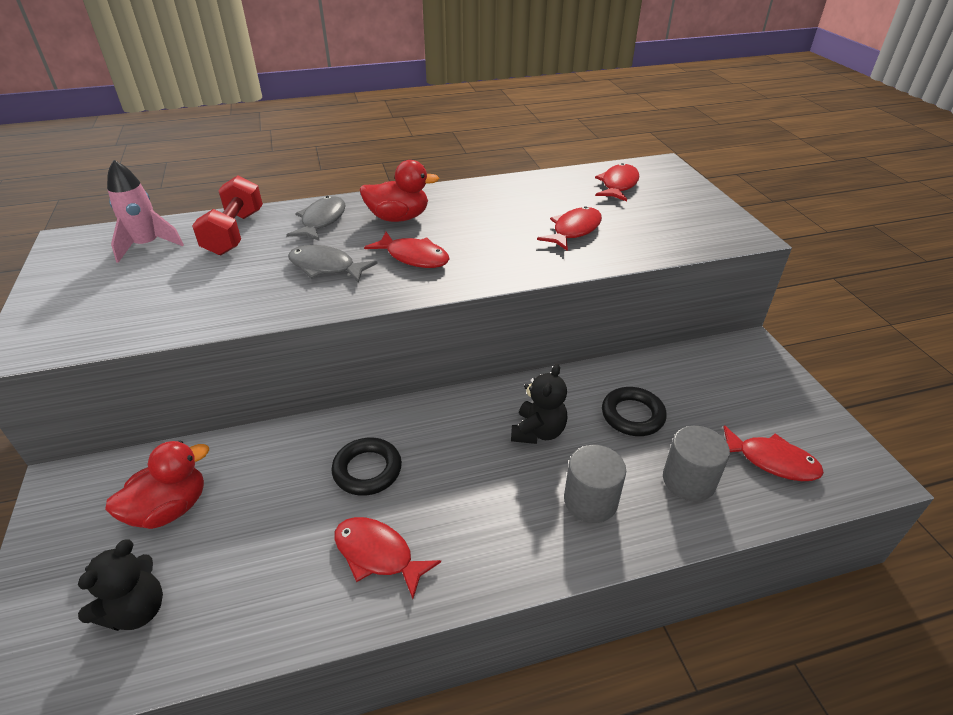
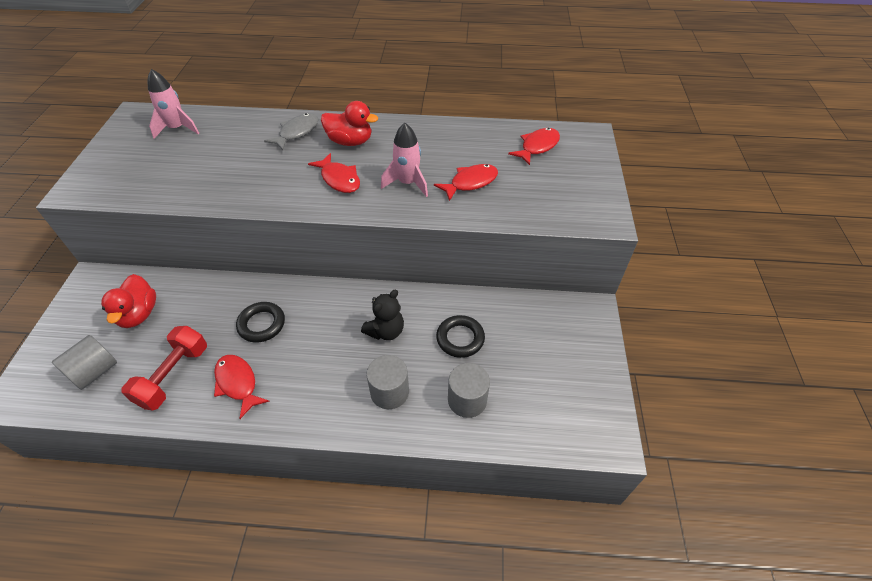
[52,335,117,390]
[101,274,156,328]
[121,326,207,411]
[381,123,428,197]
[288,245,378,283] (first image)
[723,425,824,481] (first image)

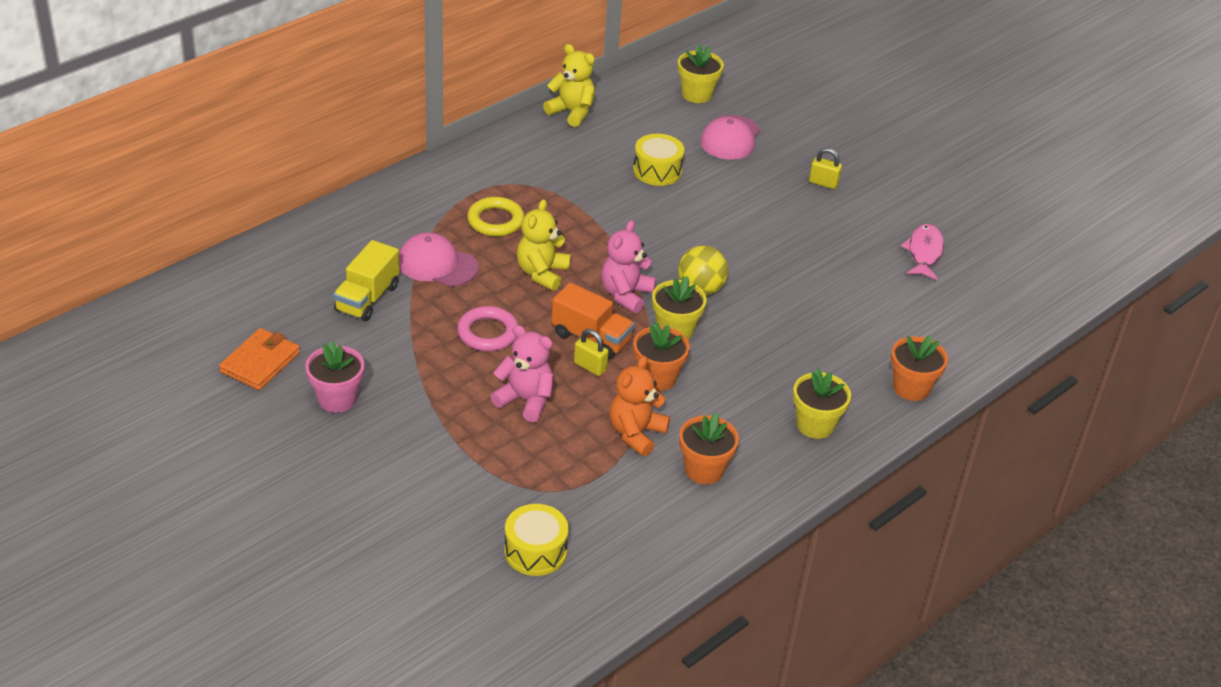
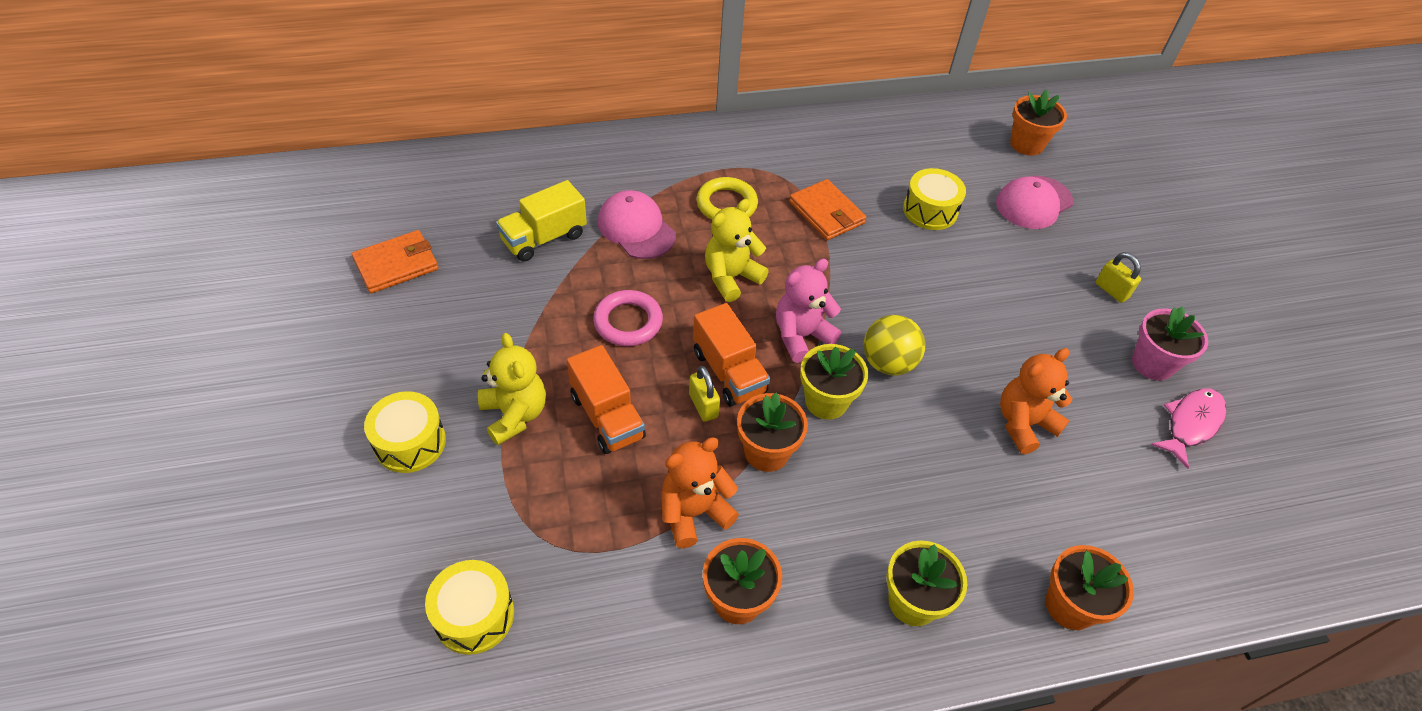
[364,391,446,473]
[478,333,546,445]
[567,345,646,454]
[789,179,866,240]
[1000,348,1073,454]
[1010,90,1067,156]
[1132,306,1208,381]

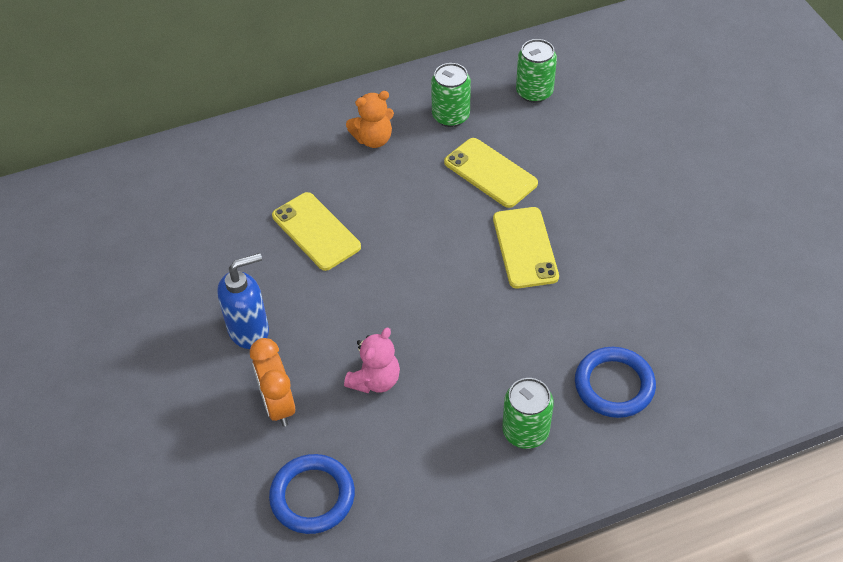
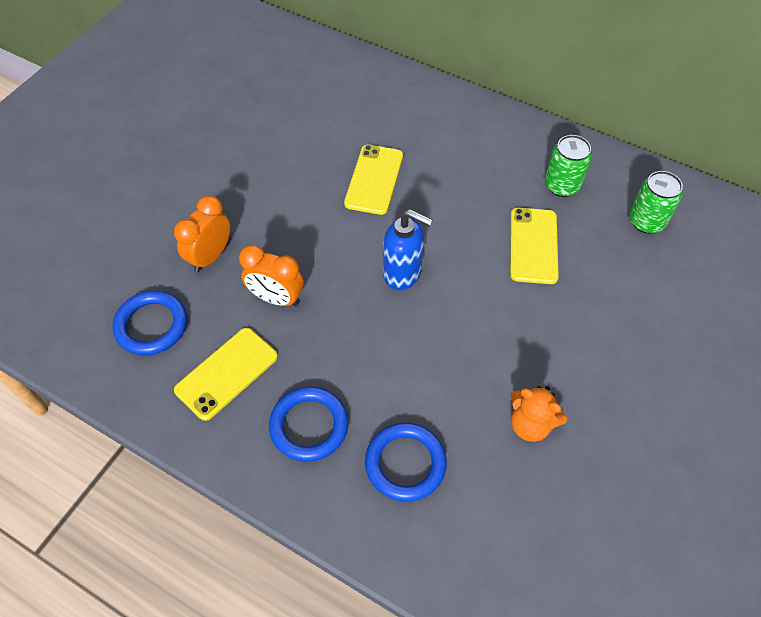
[174,328,278,421]
[239,245,304,307]
[269,386,349,462]
[383,209,433,290]
[511,386,567,442]

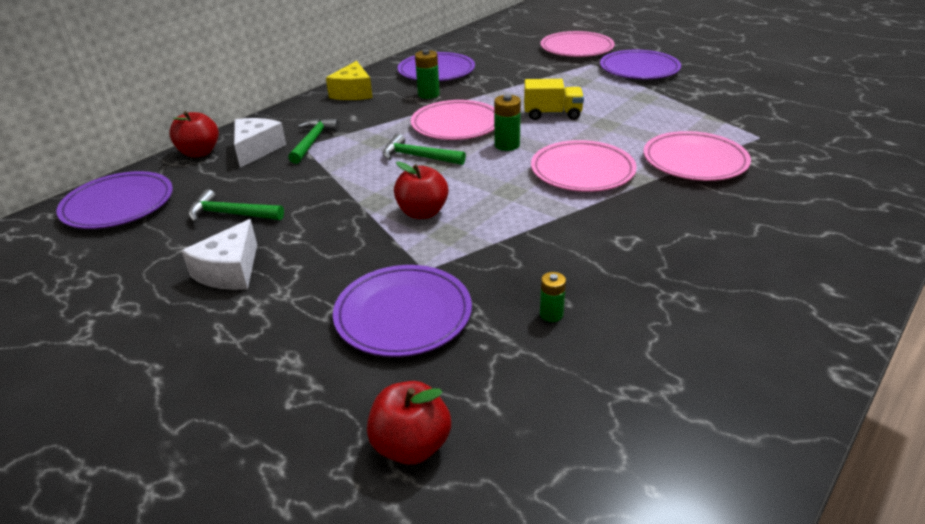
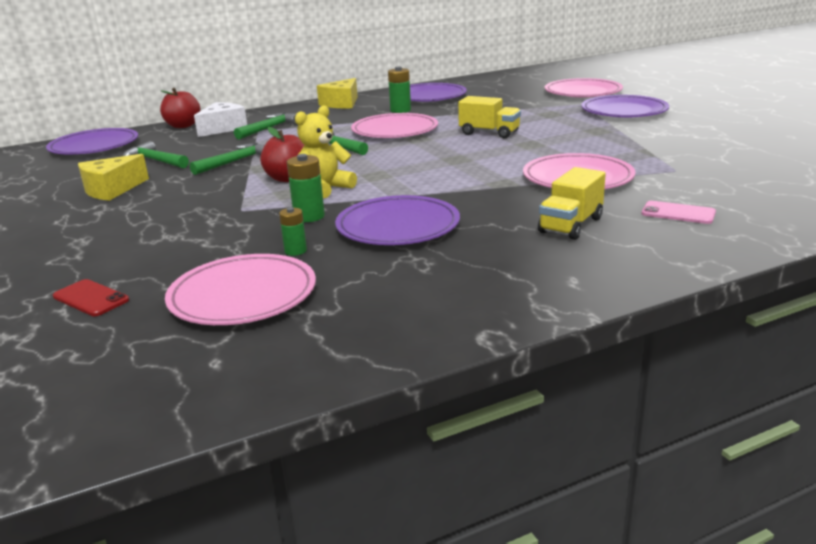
[53,279,129,316]
[78,154,149,201]
[165,254,316,325]
[190,143,265,175]
[287,154,325,222]
[295,106,357,199]
[335,195,460,245]
[538,167,606,240]
[641,201,716,224]

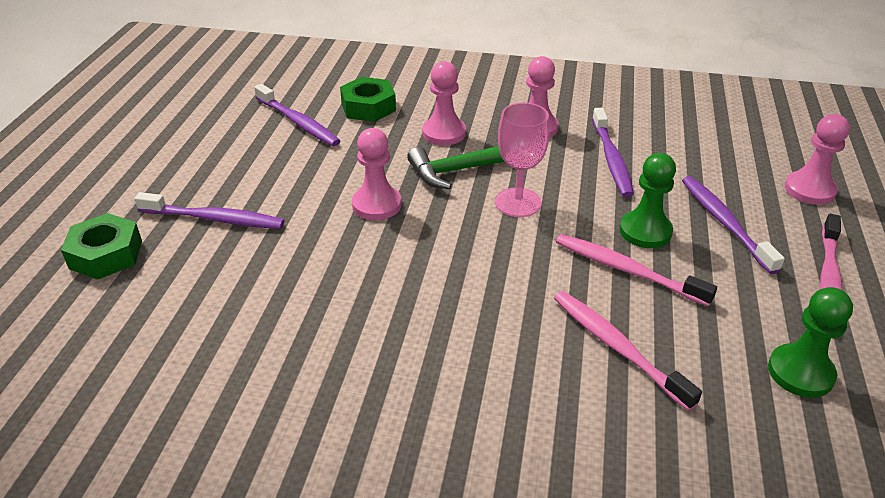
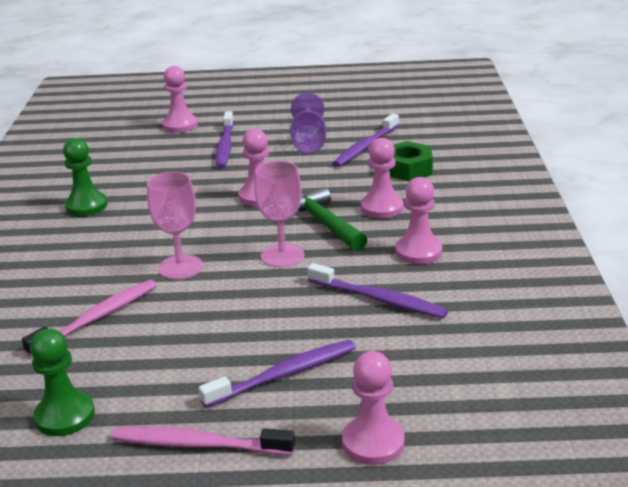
[63,138,107,216]
[147,172,203,280]
[162,66,198,133]
[290,93,327,153]
[307,263,448,318]
[556,234,717,306] (first image)

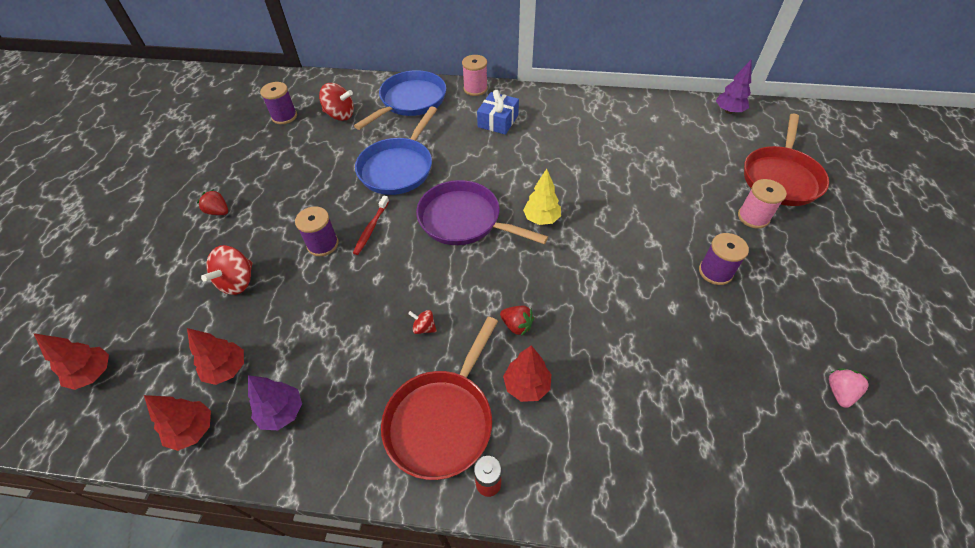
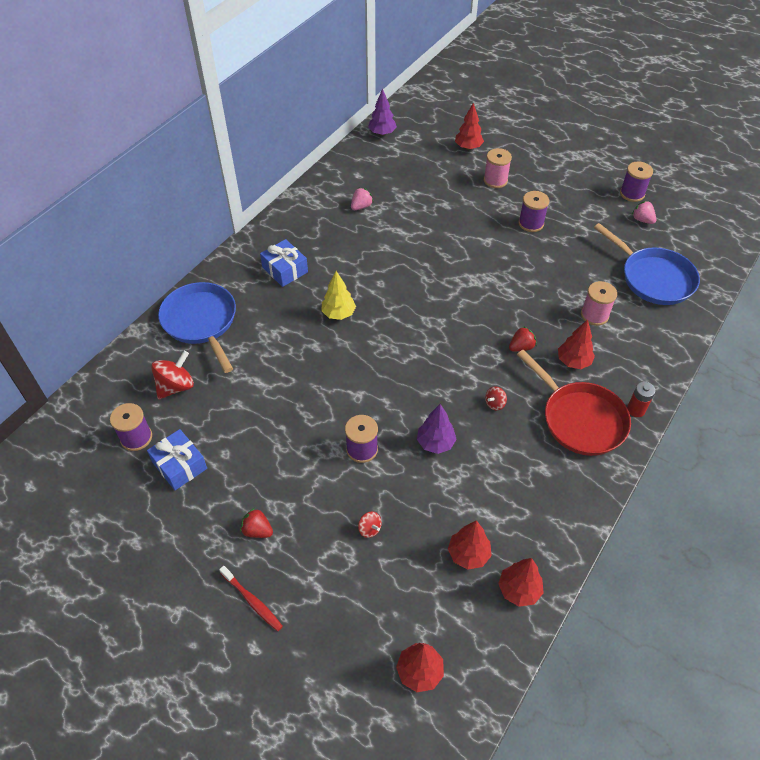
[147,429,207,490]
[219,566,283,631]
[240,508,273,538]
[321,271,356,320]
[351,187,373,210]
[358,512,382,538]
[417,404,457,454]
[455,103,484,150]
[581,281,617,326]
[594,223,700,305]
[620,161,653,202]
[416,180,548,245] (first image)

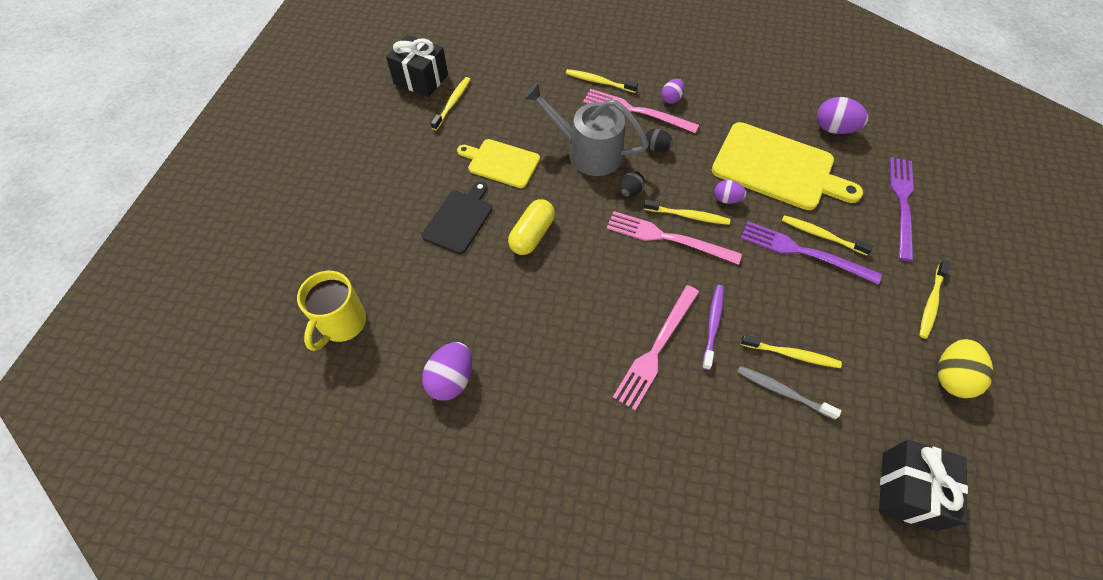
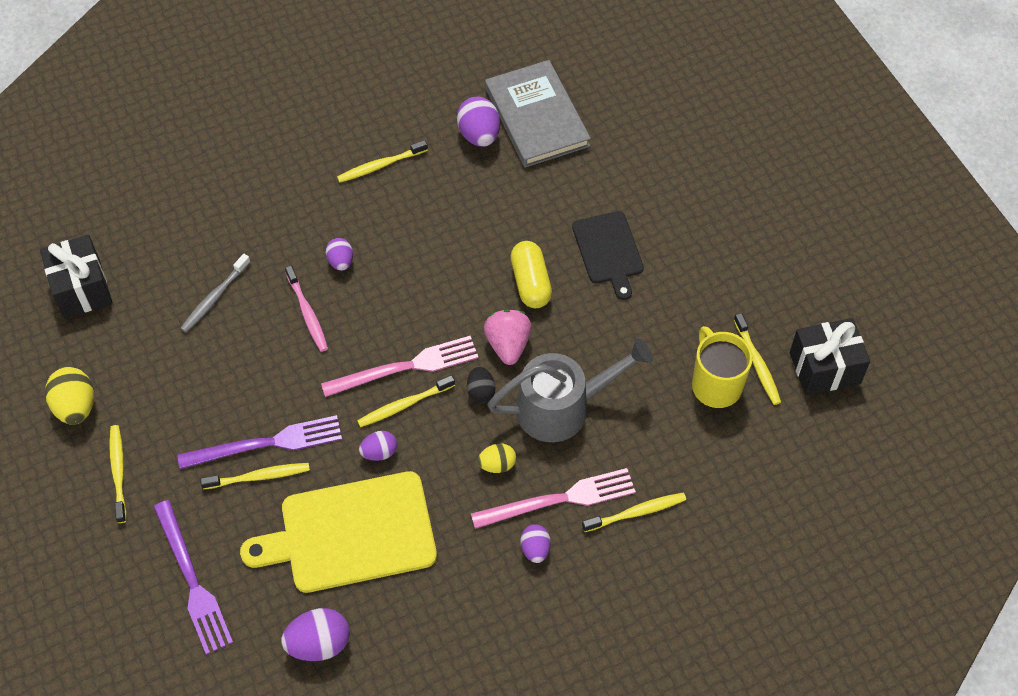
[180,254,250,332]
[285,265,328,352]
[326,238,353,271]
[337,140,428,183]
[478,443,516,473]
[484,309,532,365]
[485,60,591,168]
[692,326,753,408]
[457,139,540,188] (first image)

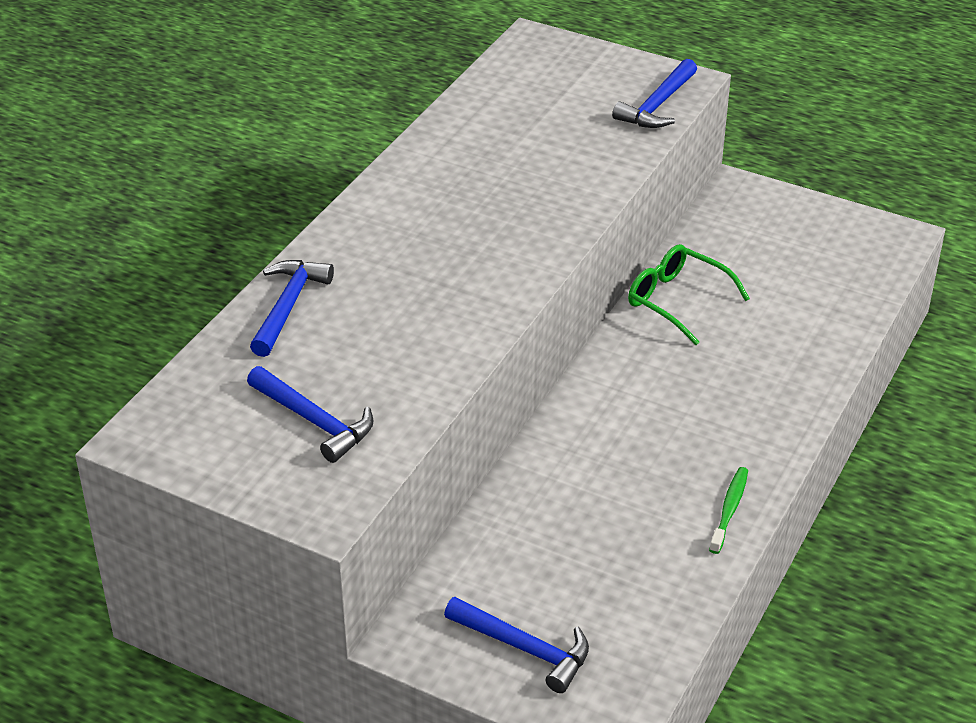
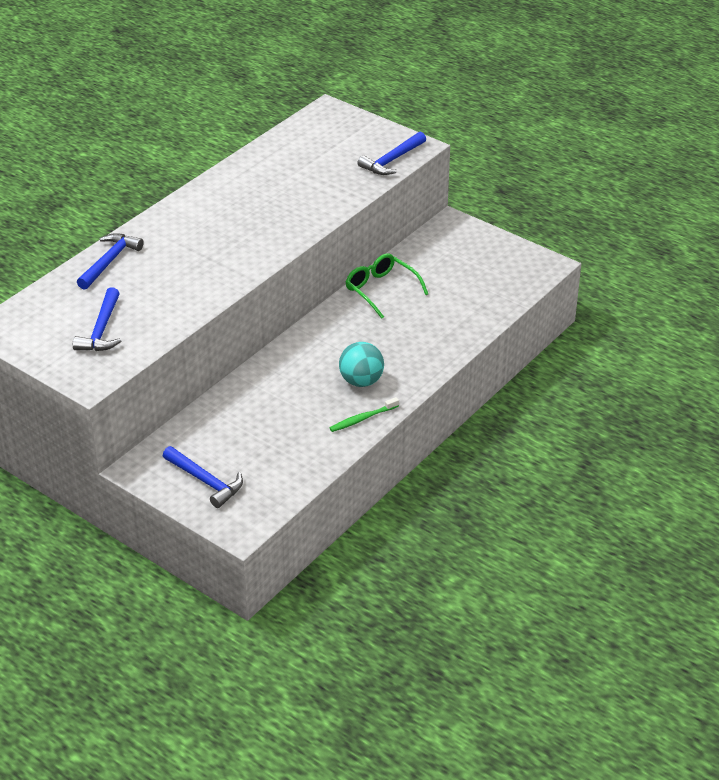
[73,287,121,351]
[330,397,399,432]
[339,342,384,387]

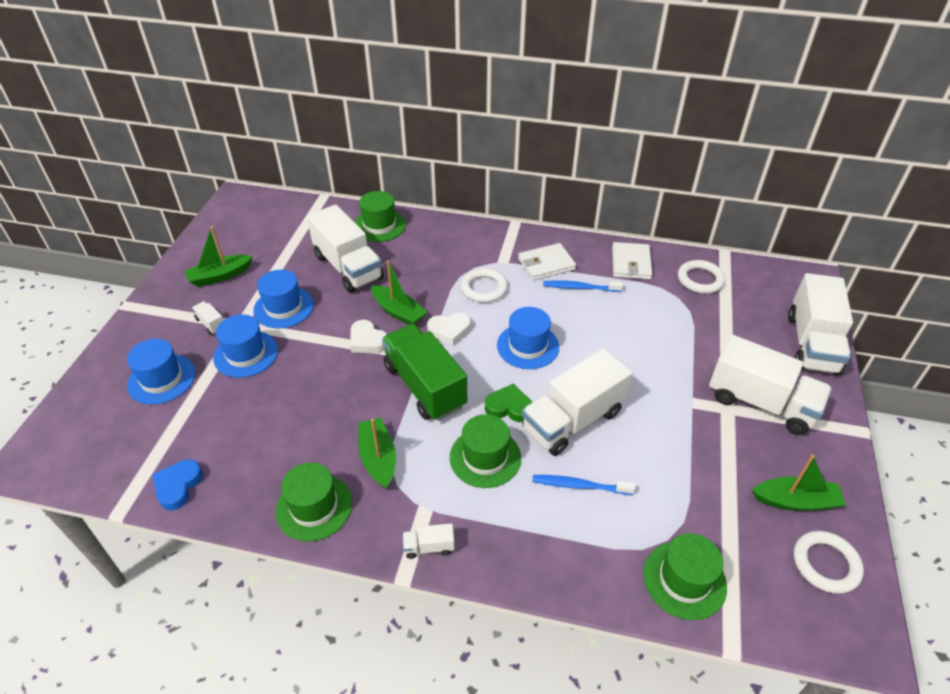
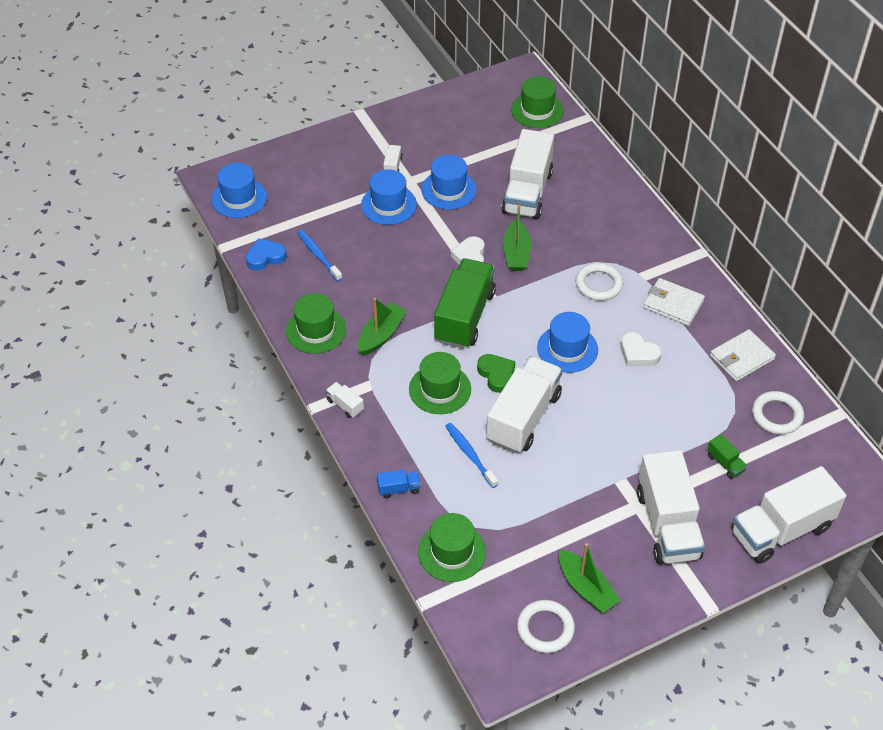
[211,163,267,218]
[297,230,342,281]
[377,469,421,499]
[486,356,563,453]
[511,76,564,128]
[621,332,662,366]
[707,434,747,479]
[185,226,253,287] (first image)

